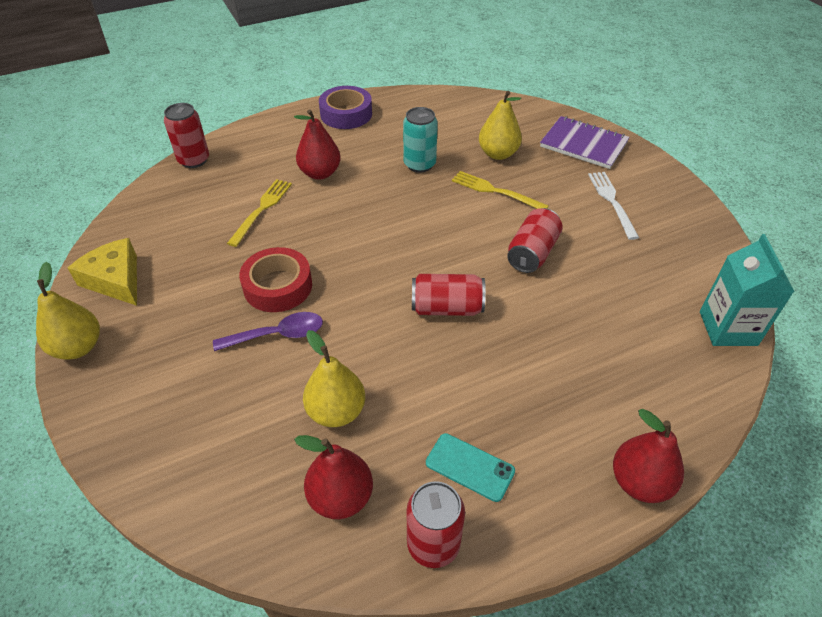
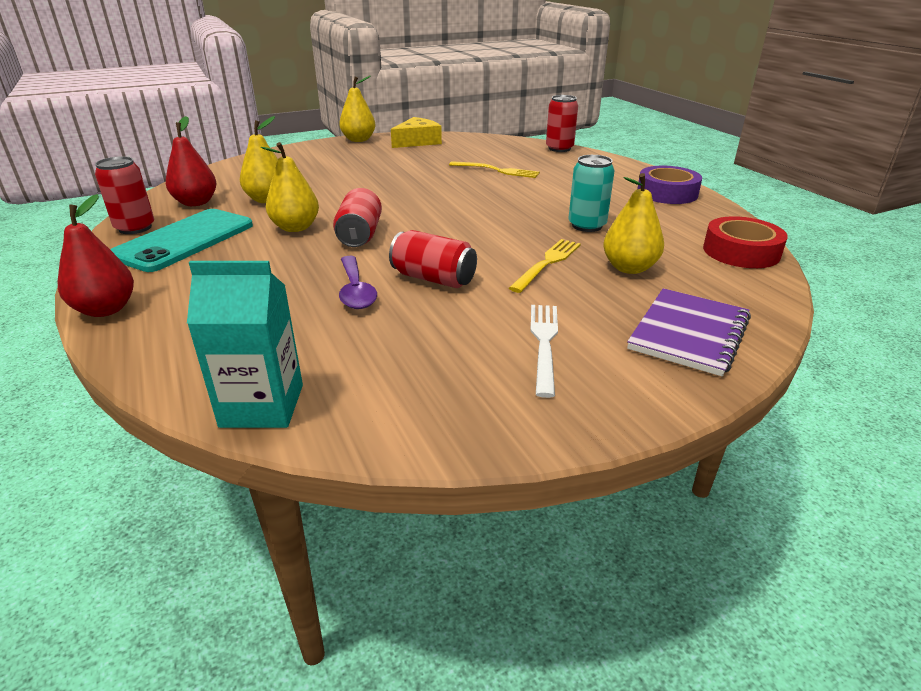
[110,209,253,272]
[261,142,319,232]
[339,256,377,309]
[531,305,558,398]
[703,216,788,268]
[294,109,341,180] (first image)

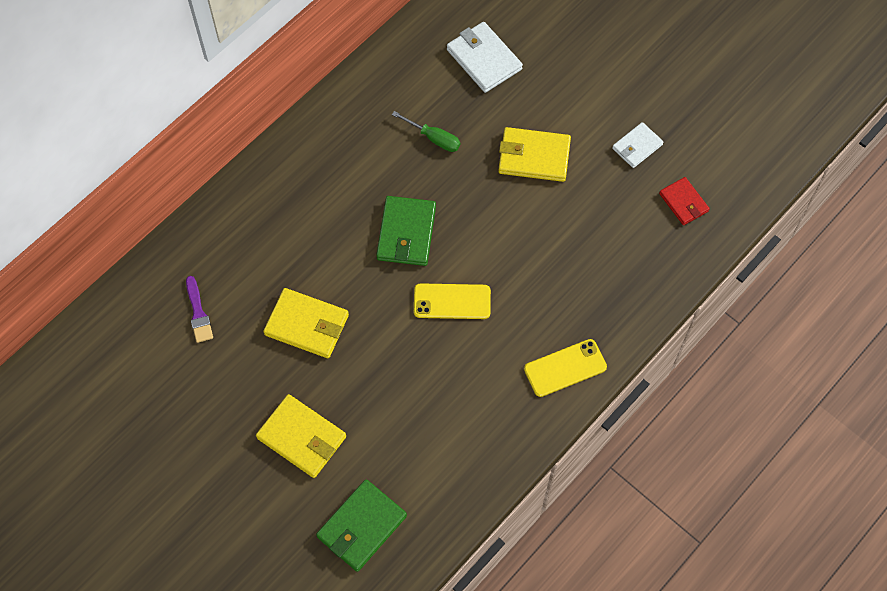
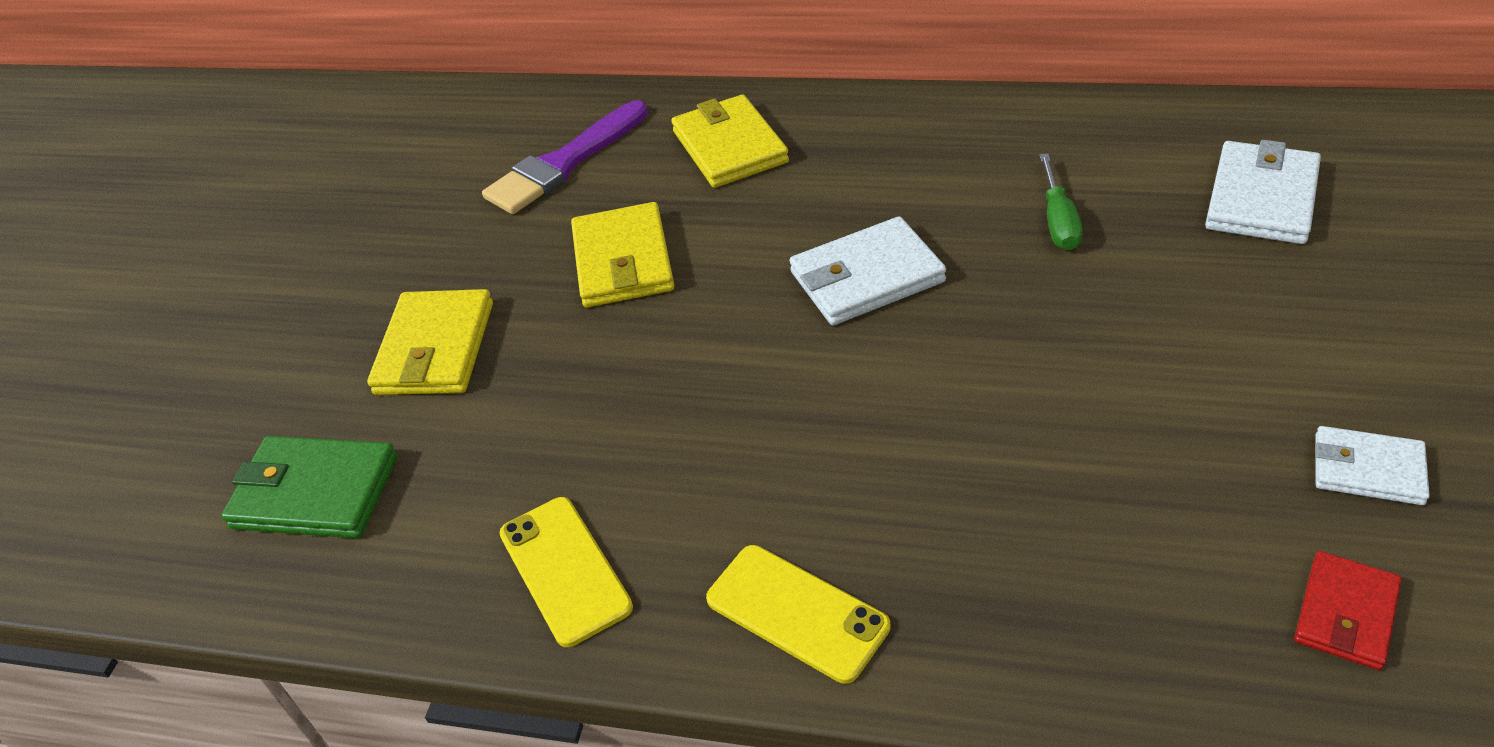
[482,100,648,214]
[500,497,633,647]
[671,95,789,188]
[790,216,946,325]

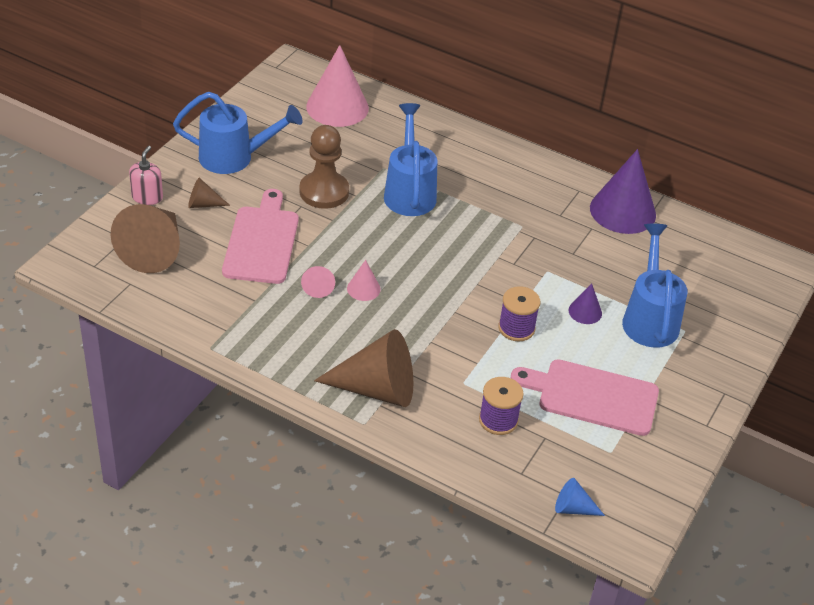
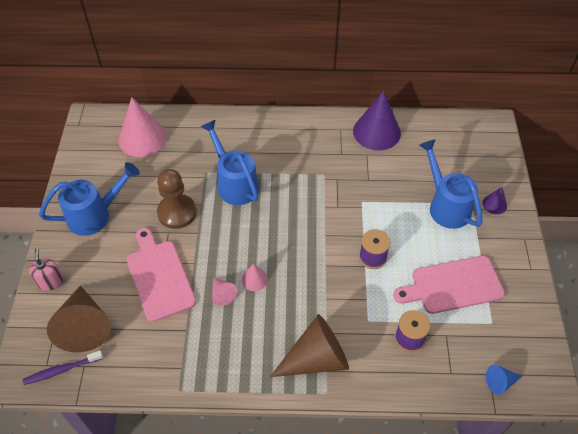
[23,350,103,385]
[483,187,507,214]
[188,178,230,208] (first image)

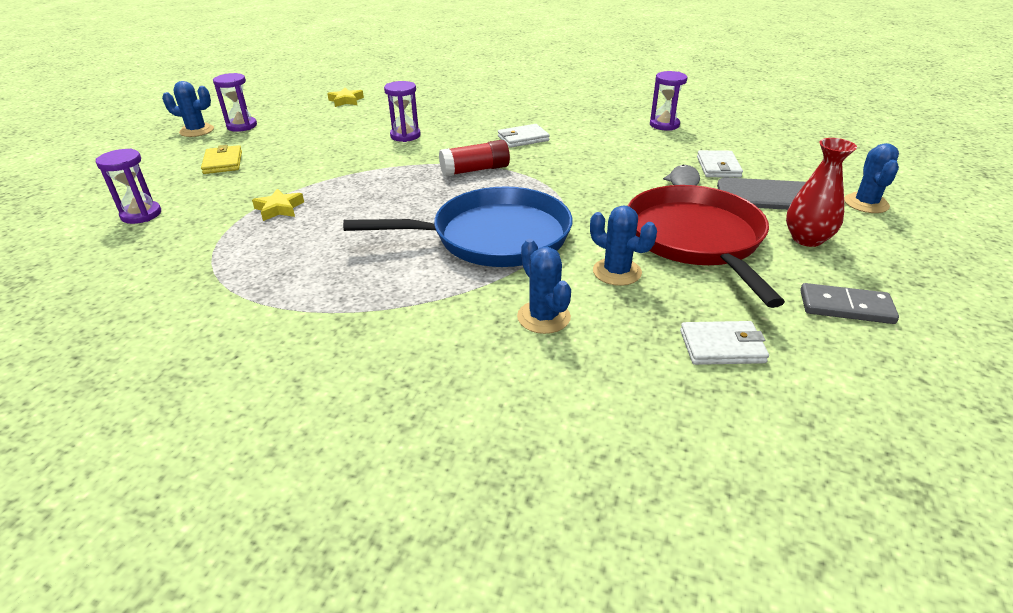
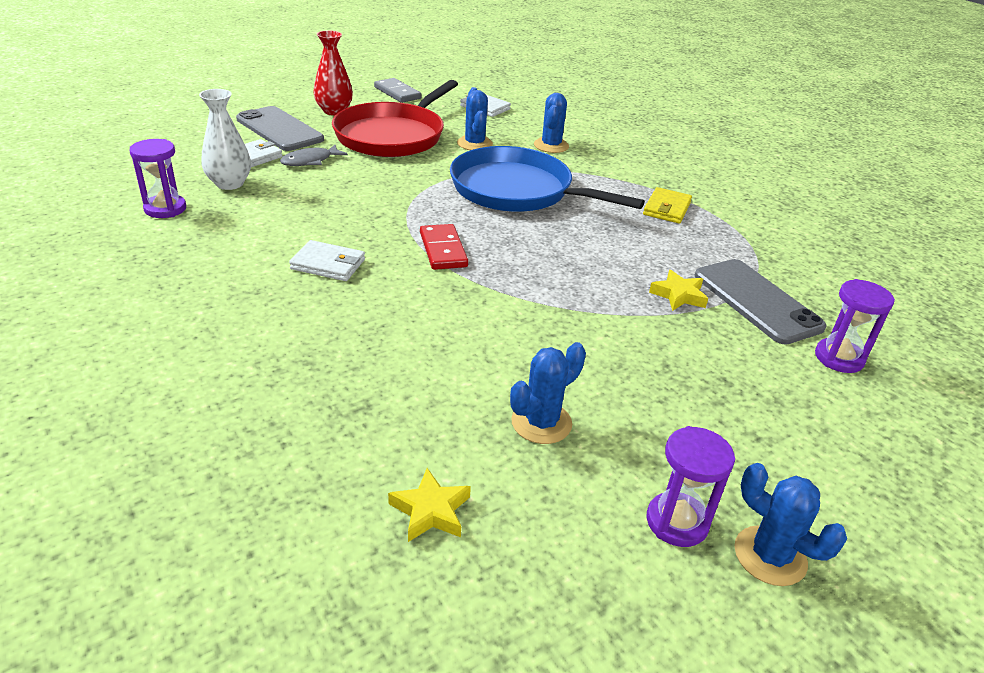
[199,89,251,190]
[420,224,468,270]
[510,342,586,444]
[643,187,692,224]
[695,259,827,345]
[384,81,421,142] (first image)

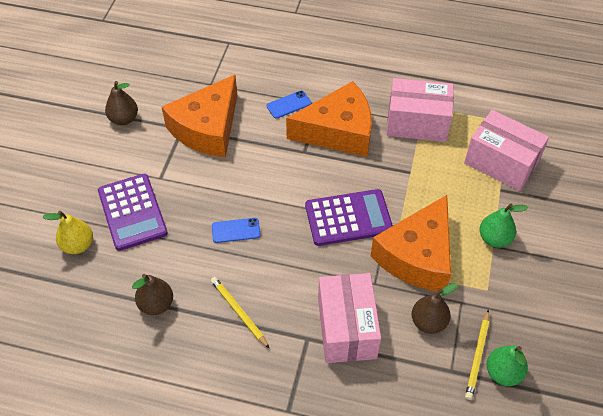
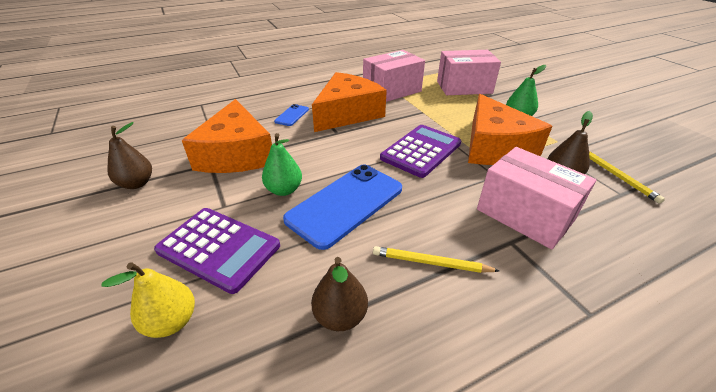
[262,133,302,196]
[283,165,402,250]

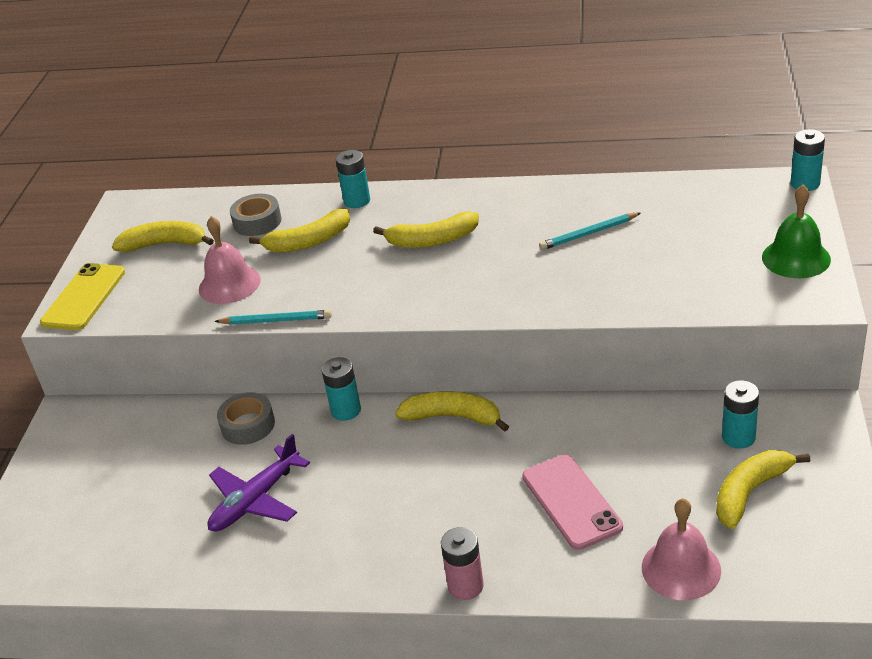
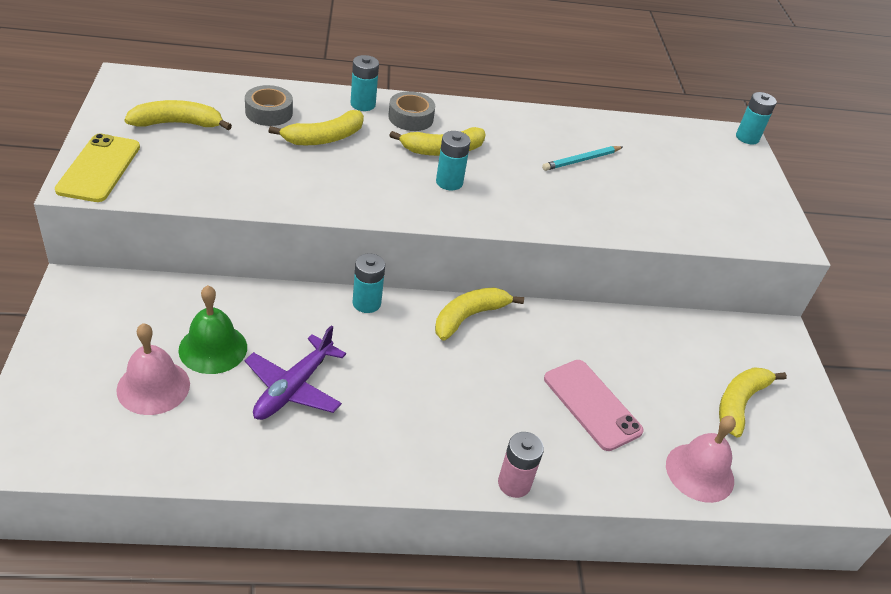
[116,323,190,415]
[178,285,247,374]
[388,91,435,131]
[435,287,524,340]
[436,131,471,190]
[214,310,332,325] (first image)

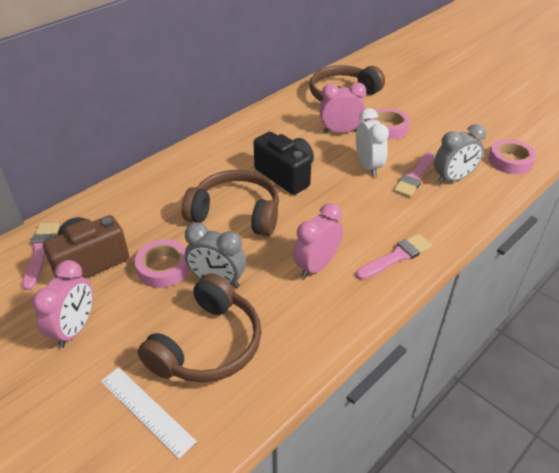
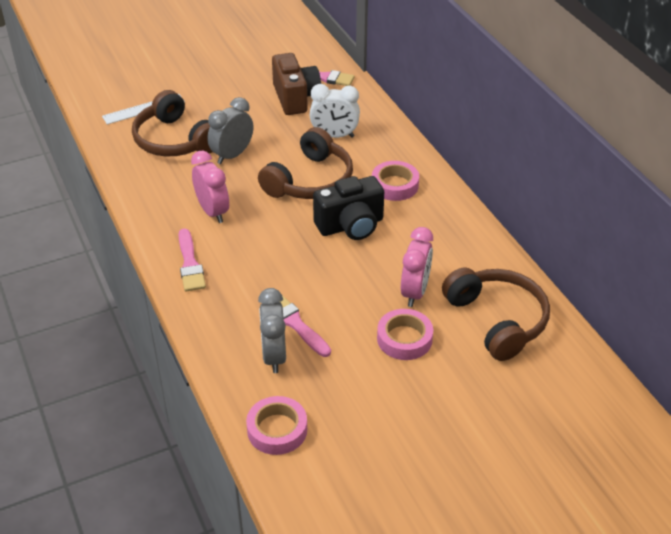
[310,84,360,138]
[372,161,419,201]
[32,260,93,348] (first image)

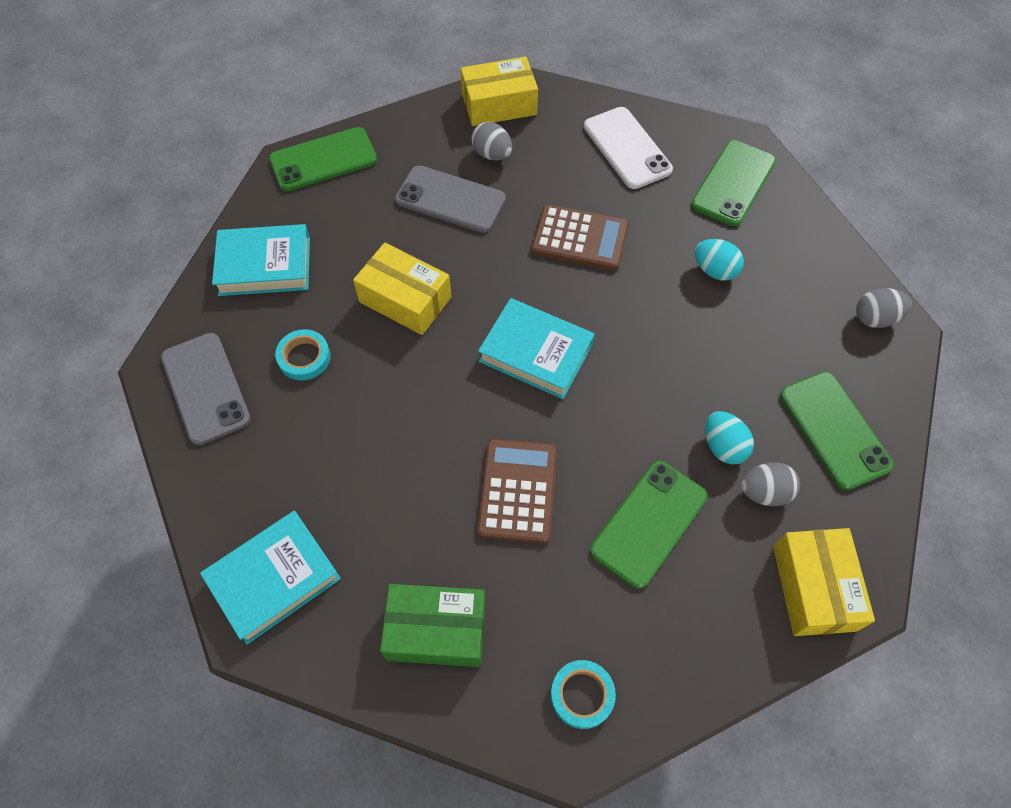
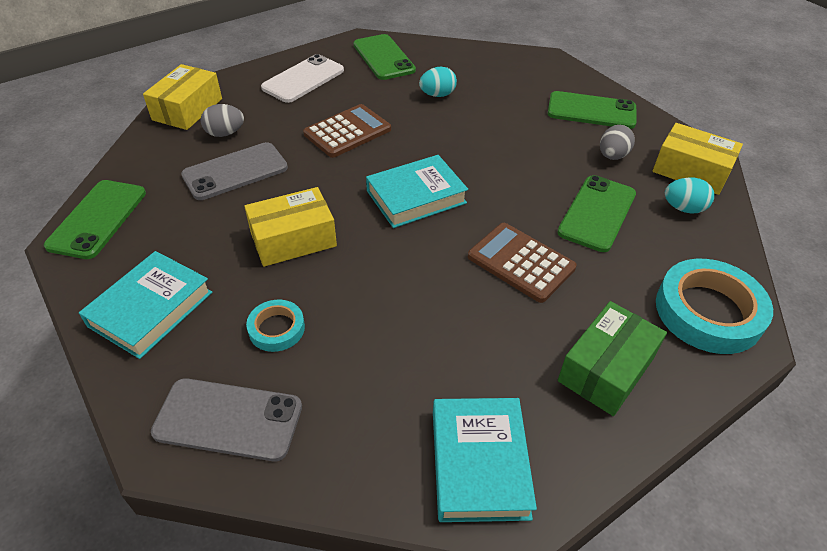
[261,54,344,103]
[557,175,636,252]
[656,259,773,354]
[665,178,714,213]
[856,288,912,328] (first image)

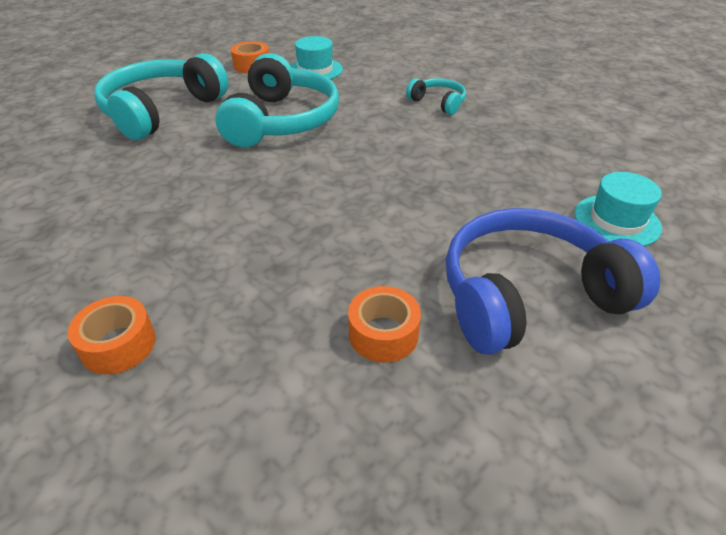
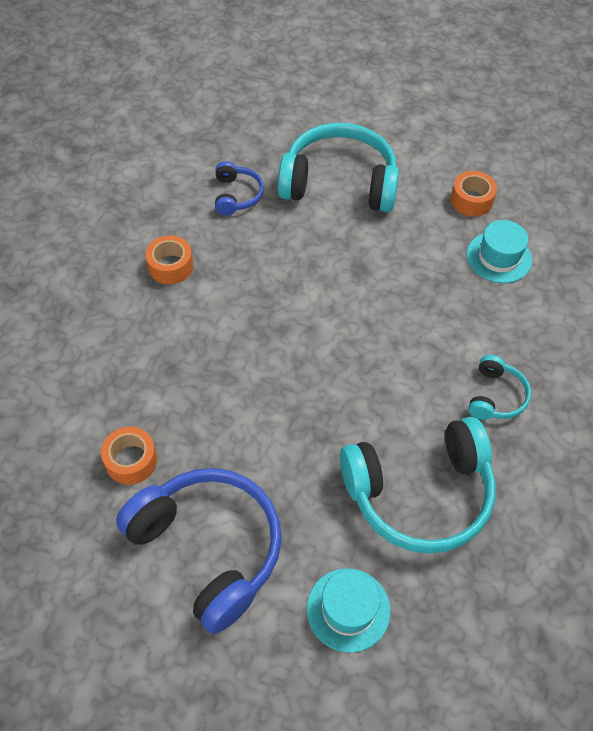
[146,235,193,284]
[215,161,264,216]
[340,417,496,554]

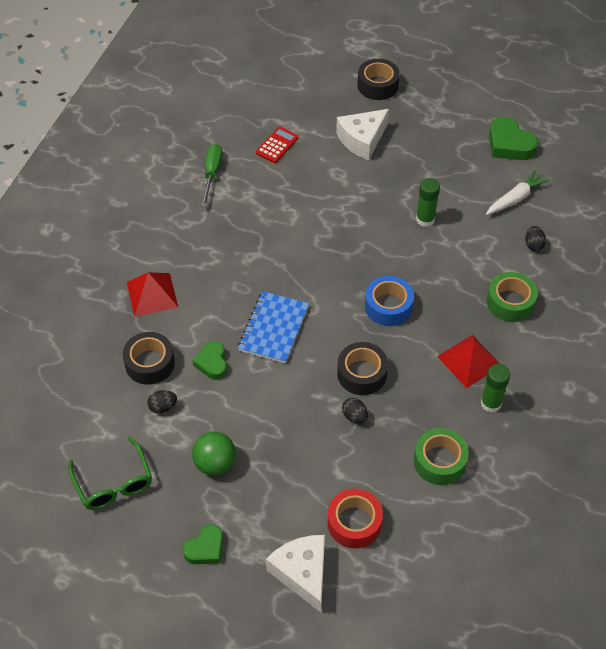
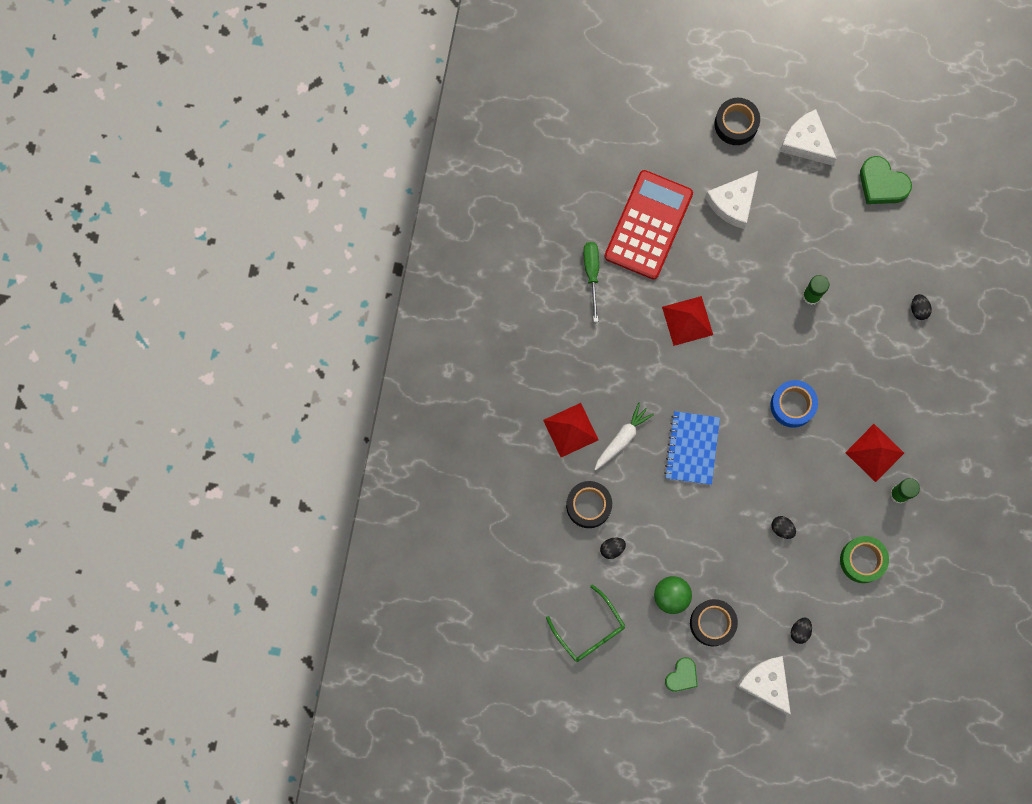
[595,403,654,470]
[605,170,693,280]
[662,296,713,346]
[690,599,738,646]
[780,109,837,166]
[791,618,812,644]
[193,341,227,380] (first image)
[487,272,538,322] (first image)

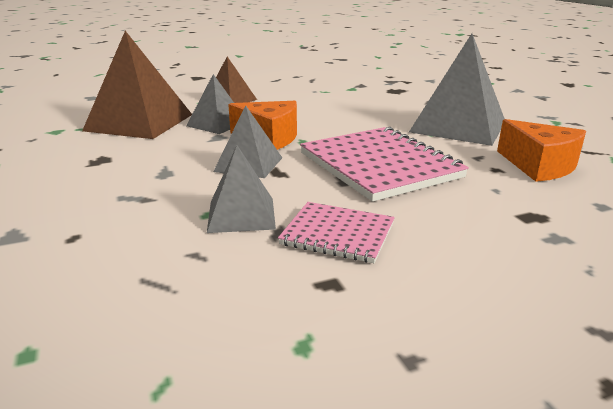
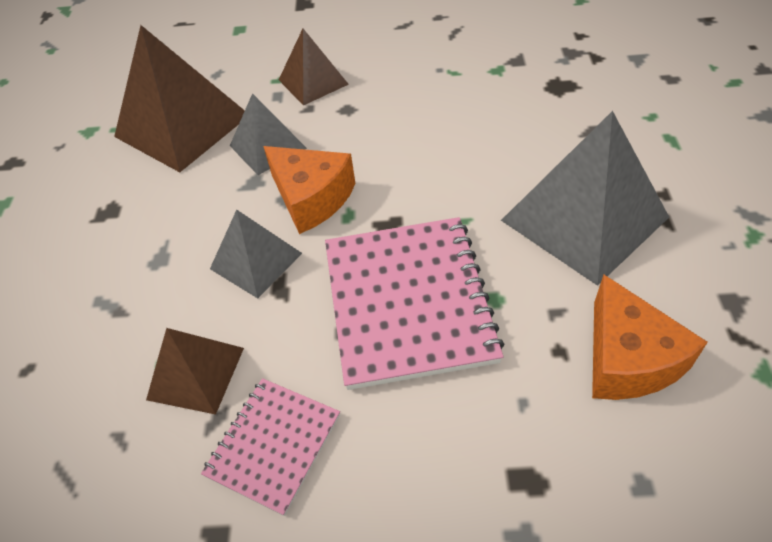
[146,328,244,415]
[201,378,340,516]

